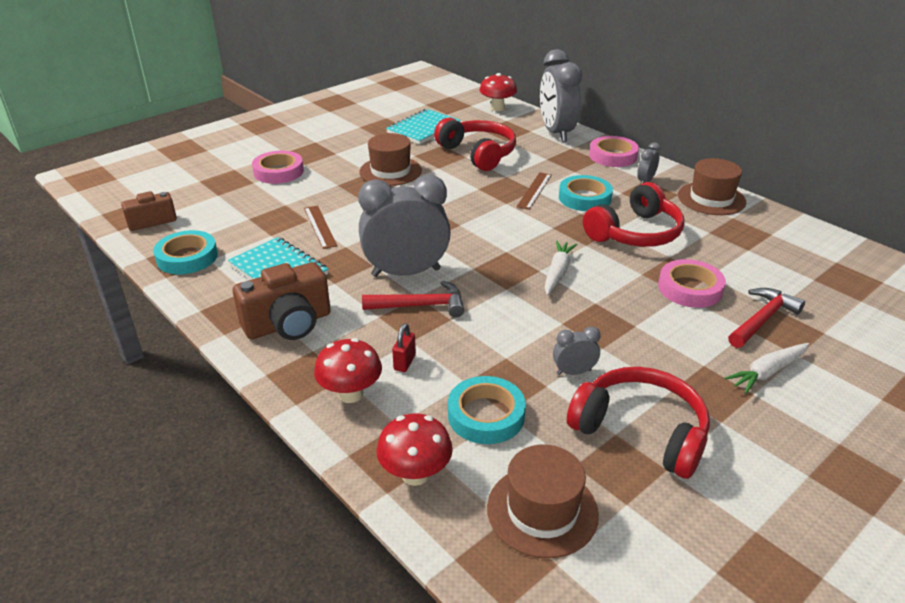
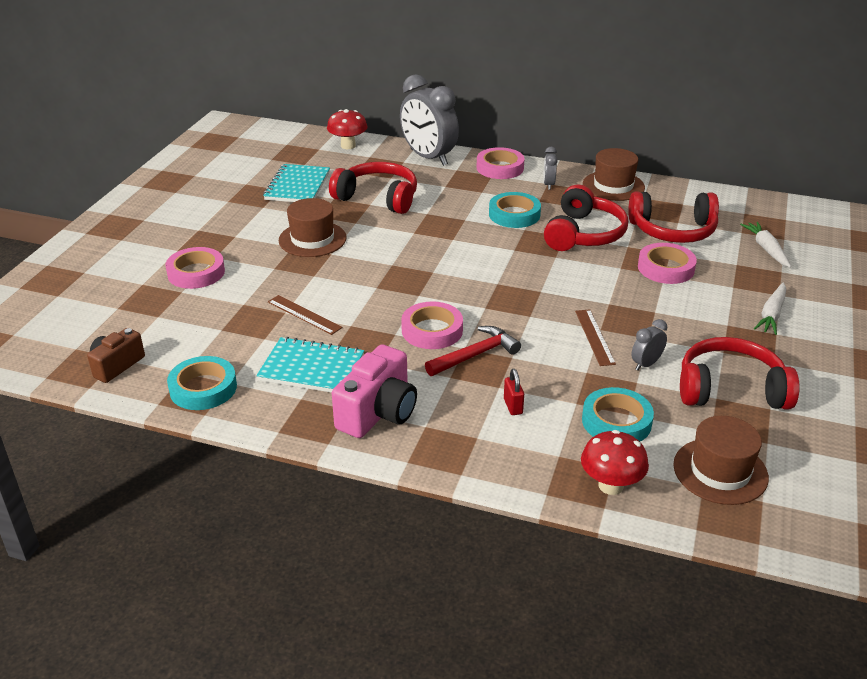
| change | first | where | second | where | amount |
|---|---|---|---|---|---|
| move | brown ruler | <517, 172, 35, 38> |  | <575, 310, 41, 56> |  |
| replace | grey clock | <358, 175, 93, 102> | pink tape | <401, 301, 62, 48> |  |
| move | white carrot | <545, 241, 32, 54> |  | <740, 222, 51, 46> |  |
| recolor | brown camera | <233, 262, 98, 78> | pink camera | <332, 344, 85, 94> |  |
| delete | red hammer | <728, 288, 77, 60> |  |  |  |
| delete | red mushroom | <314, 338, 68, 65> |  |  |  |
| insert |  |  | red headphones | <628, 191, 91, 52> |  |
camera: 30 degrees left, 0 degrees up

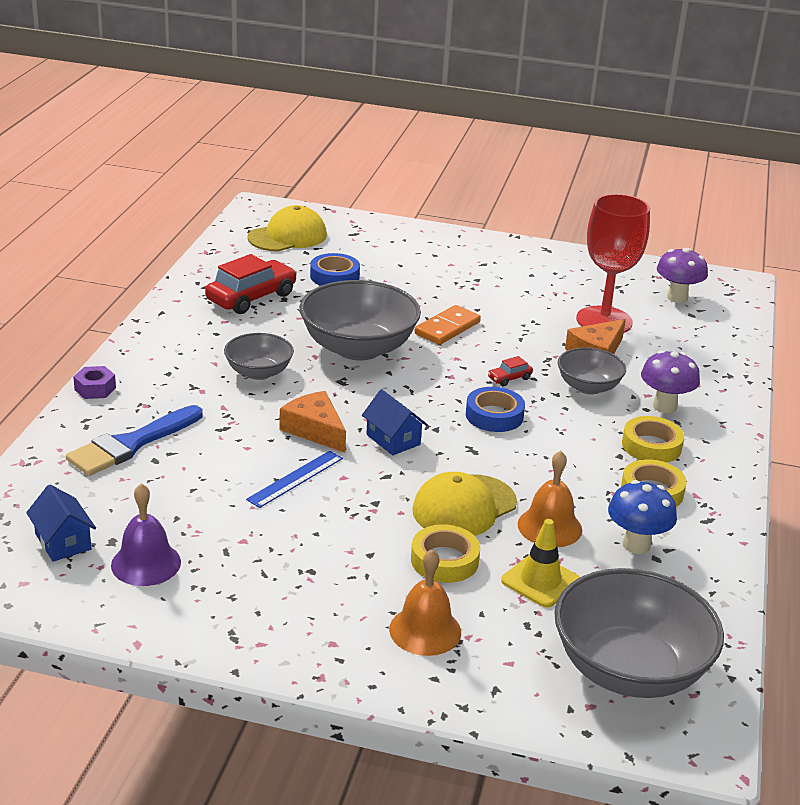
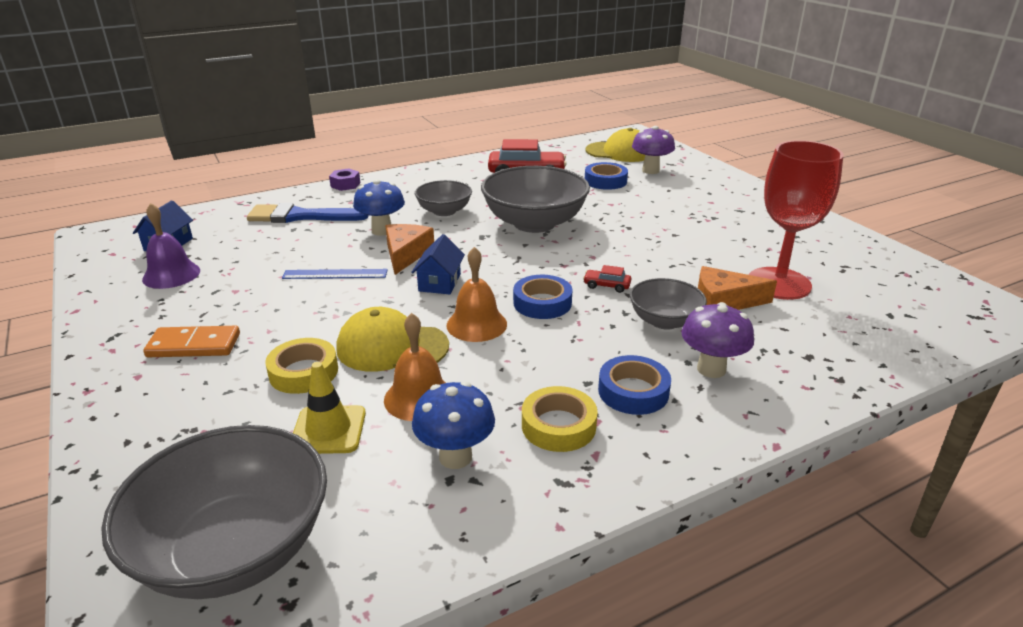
| change | first | where | second | where | amount |
|---|---|---|---|---|---|
| move | purple mushroom | <657, 248, 51, 55> |  | <632, 126, 43, 48> |  |
| move | orange domino | <415, 305, 66, 40> |  | <143, 326, 97, 31> |  |
| recolor | yellow tape | <622, 416, 62, 47> | blue tape | <598, 355, 73, 60> |  |
| move | orange bell | <389, 549, 72, 107> |  | <446, 247, 61, 95> |  |
| insert |  |  | blue mushroom | <353, 179, 52, 57> |  |
camera: 50 degrees right, 0 degrees up

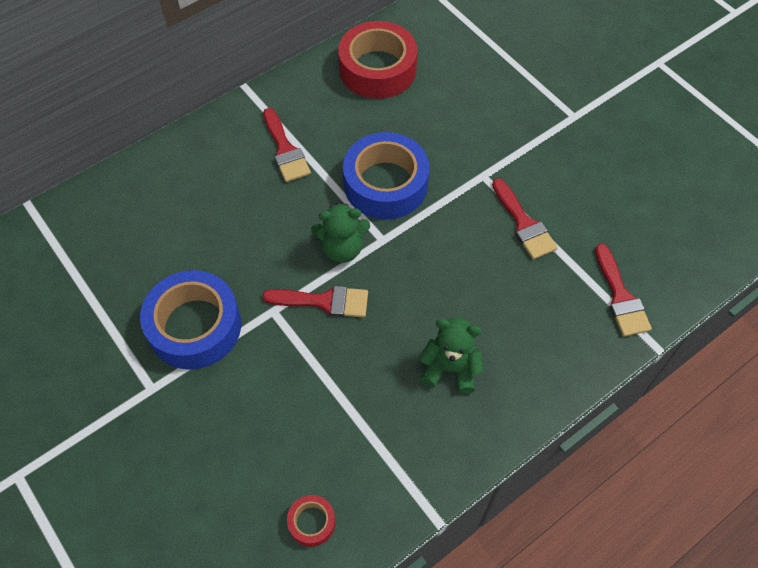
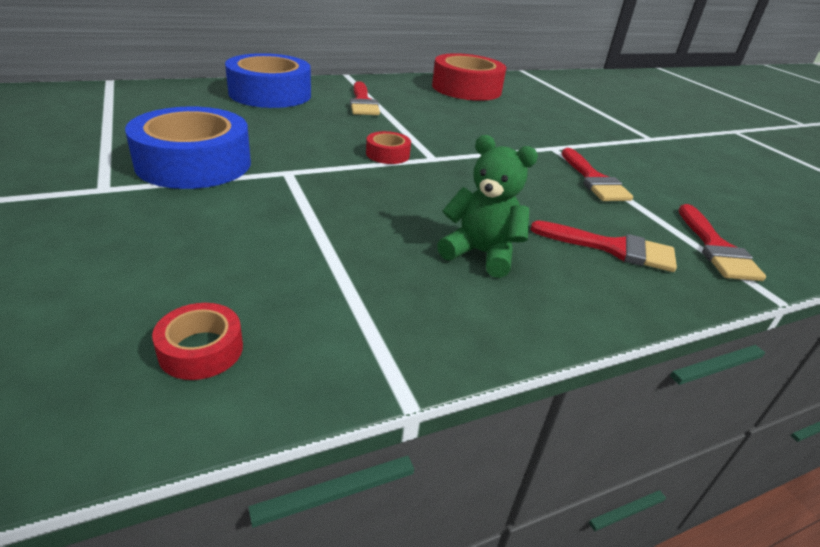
| change | first | where | second | where | amount |
|---|---|---|---|---|---|
| move | blue tape | <343, 132, 86, 87> |  | <225, 53, 86, 55> |  |
| replace | green teddy bear | <311, 202, 59, 61> | red tape | <366, 131, 45, 33> |  |
| move | red brush | <262, 286, 106, 31> |  | <530, 220, 147, 52> |  |
camera: 10 degrees right, 25 degrees down

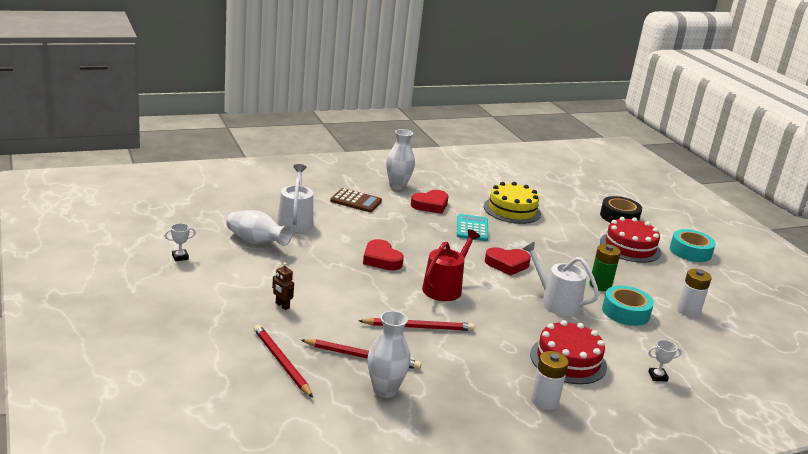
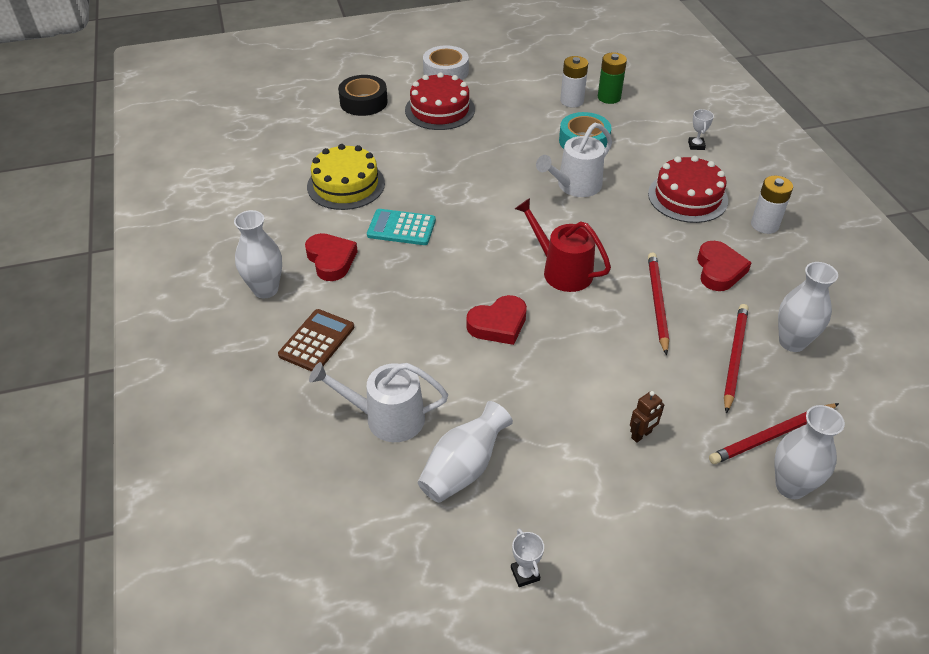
| change | first | where | second | where | amount |
|---|---|---|---|---|---|
| recolor | turquoise tape | <670, 229, 46, 33> | white tape | <423, 45, 46, 35> |  |
| move | green battery | <589, 244, 32, 47> |  | <598, 53, 29, 51> |  |
| move | red heart | <485, 247, 46, 29> |  | <697, 241, 55, 50> |  |
| insert |  |  | white vase | <775, 405, 70, 94> |  |
camera: 80 degrees left, 20 degrees up

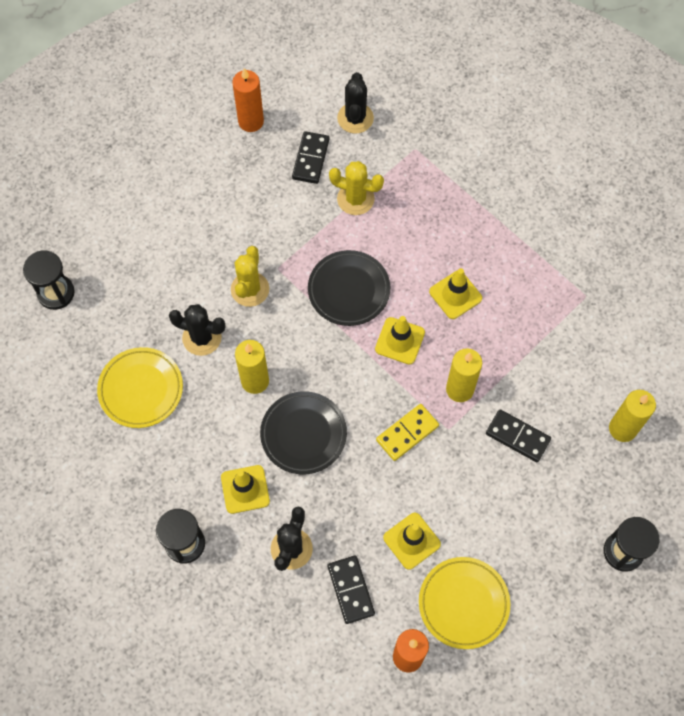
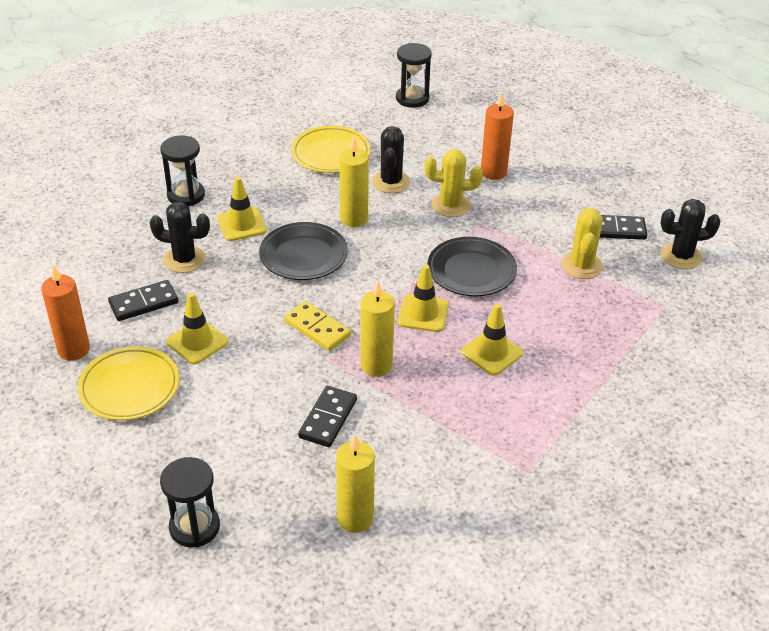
| change | first | where | second | where | amount |
|---|---|---|---|---|---|
| move | orange candle | <232, 68, 32, 64> |  | <481, 92, 33, 88> |  |
camera: 80 degrees right, 25 degrees down

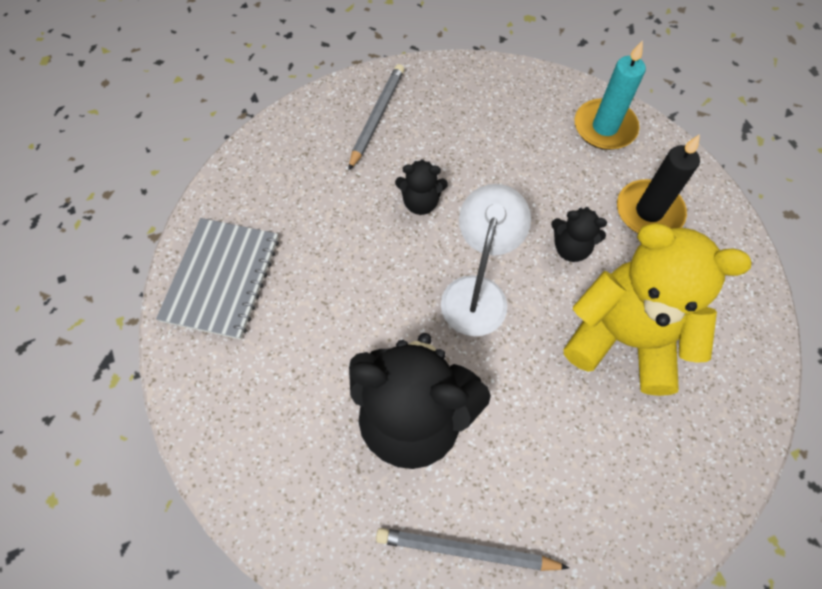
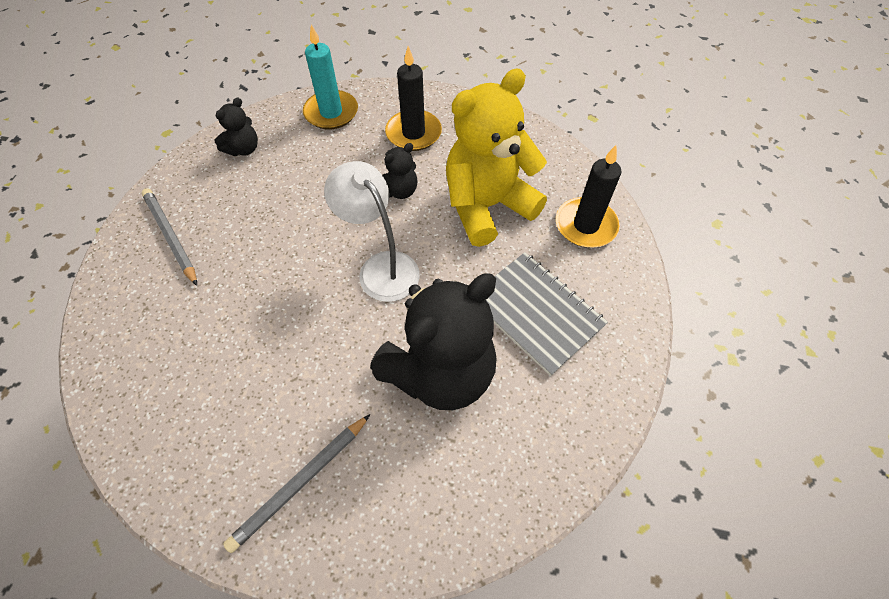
| change | first | where | second | where | amount |
|---|---|---|---|---|---|
| move | black teddy bear | <395, 159, 53, 56> |  | <214, 97, 44, 59> |  |
| move | grey notebook | <156, 218, 123, 122> |  | <486, 252, 122, 124> |  |
| move | grey pencil | <376, 528, 193, 43> |  | <223, 414, 147, 139> |  |
| insert |  |  | black candle | <556, 145, 65, 103> |  |
camera: 55 degrees left, 5 degrees down

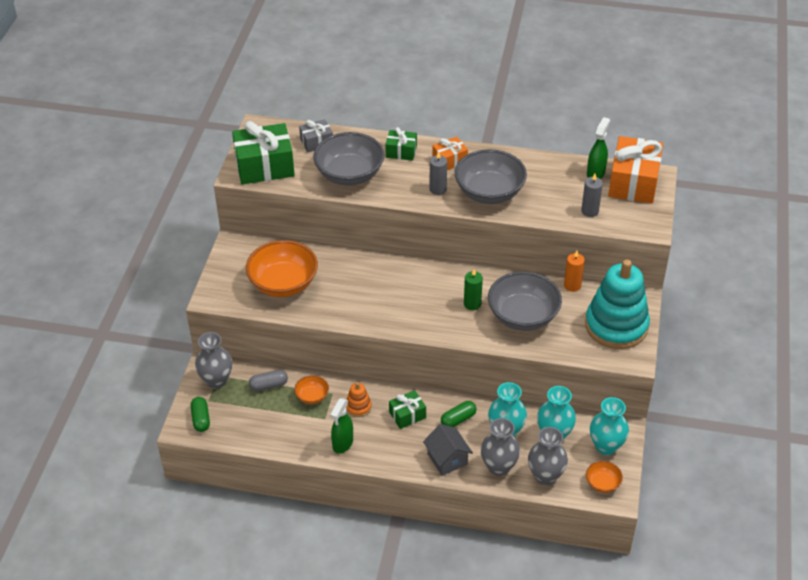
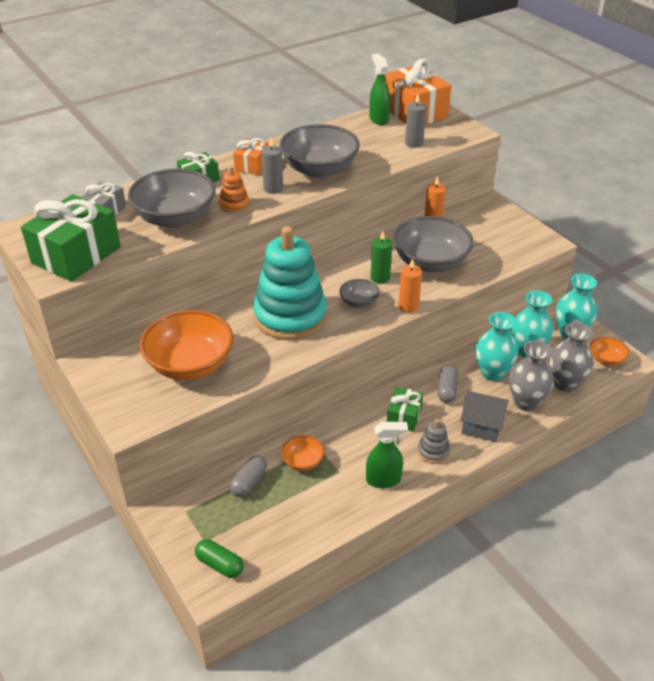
| change | first | where | second | where | amount |
|---|---|---|---|---|---|
| move | turquoise stacking toy | <585, 259, 65, 90> |  | <253, 226, 74, 114> |  |
| delete | grey vase | <195, 332, 37, 57> |  |  |  |
| move | orange stacking toy | <346, 382, 26, 35> |  | <219, 166, 30, 47> |  |
| rotate | green spray bottle | <330, 398, 23, 56> |  | <366, 422, 42, 66> | 75 degrees counterclockwise |
| recolor | green capsule | <441, 401, 36, 26> | grey capsule | <437, 365, 21, 38> |  |
| insert |  |  | orange candle | <398, 258, 24, 55> |  |
| insert |  |  | grey bowl | <339, 279, 41, 29> |  |
| insert |  |  | grey stacking toy | <418, 419, 32, 45> |  |
camera: 45 degrees left, 5 degrees down

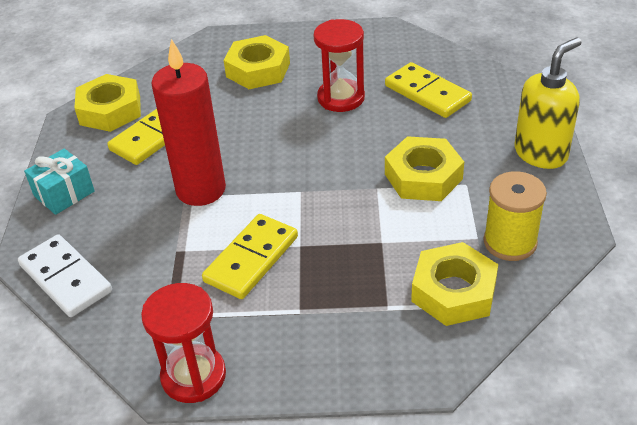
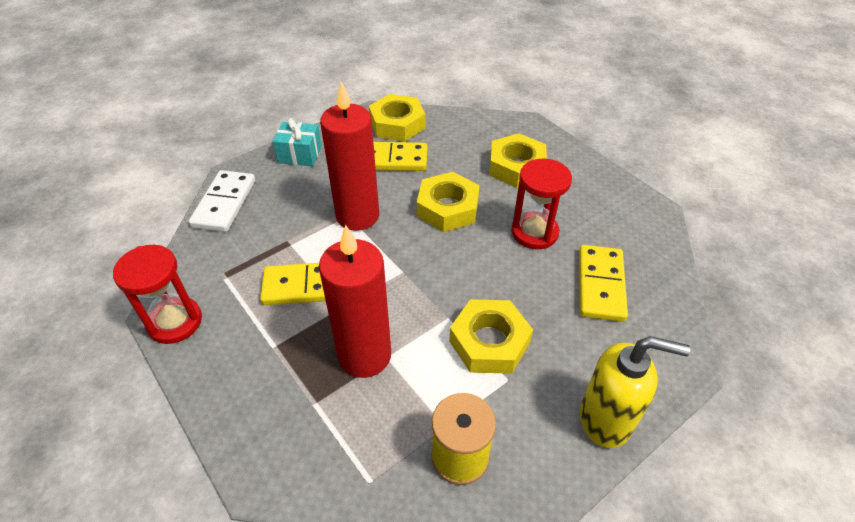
| change | first | where | second | where | amount |
|---|---|---|---|---|---|
| move | yellow nut | <411, 242, 87, 84> |  | <417, 172, 63, 60> |  |
| insert |  |  | red candle | <319, 225, 72, 153> |  |
camera: 50 degrees right, 5 degrees up

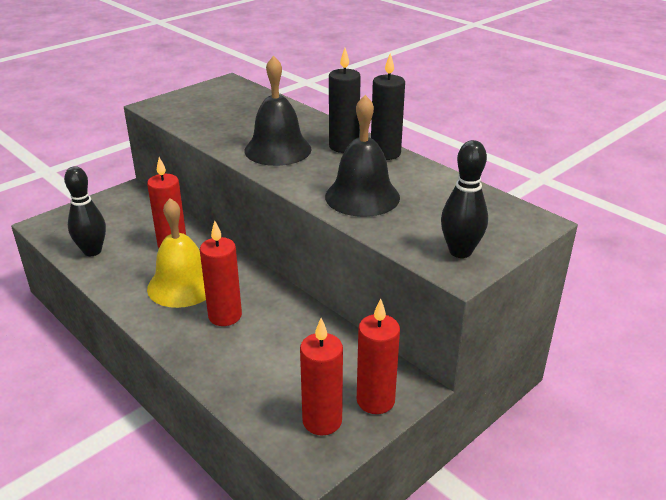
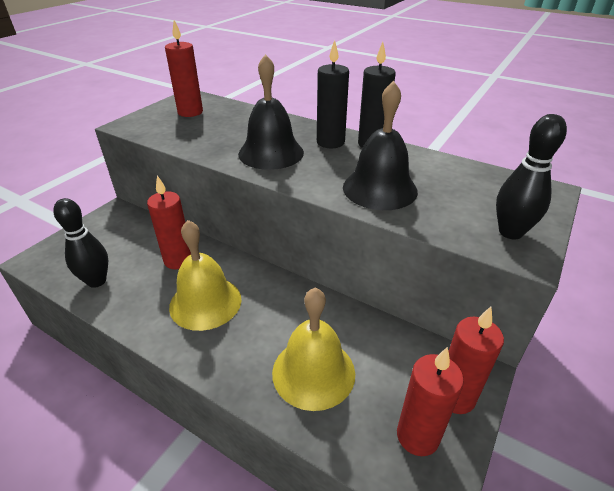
| change | first | where | second | where | amount |
|---|---|---|---|---|---|
| move | red candle | <200, 220, 42, 106> |  | <165, 20, 38, 97> |  |
| insert |  |  | yellow bell | <272, 288, 83, 123> |  |
camera: 15 degrees left, 5 degrees up

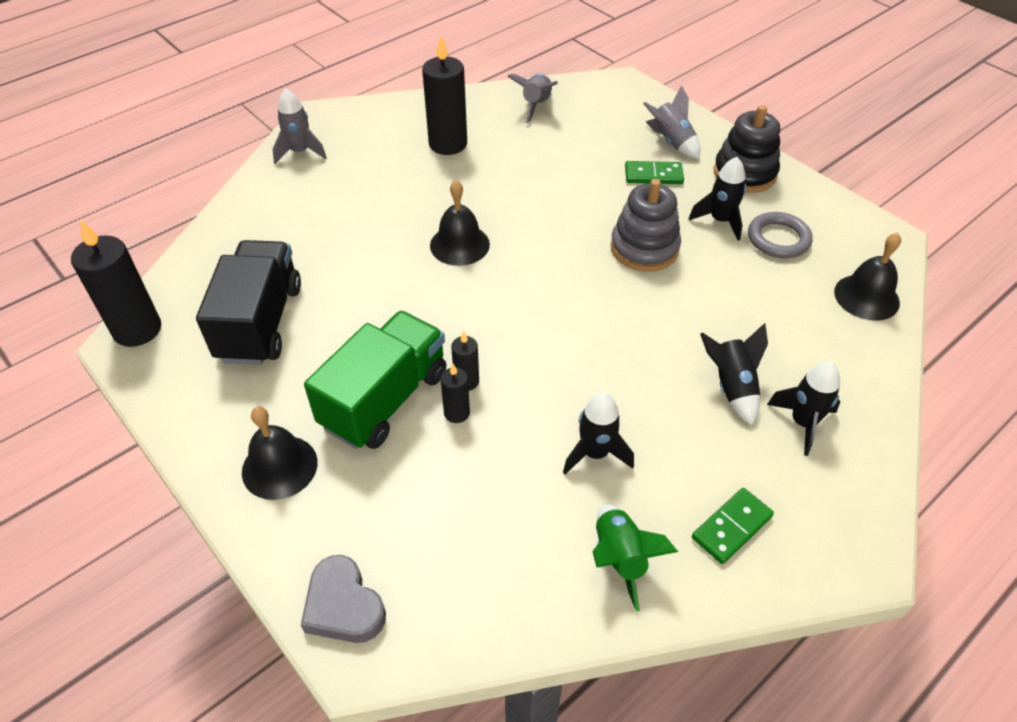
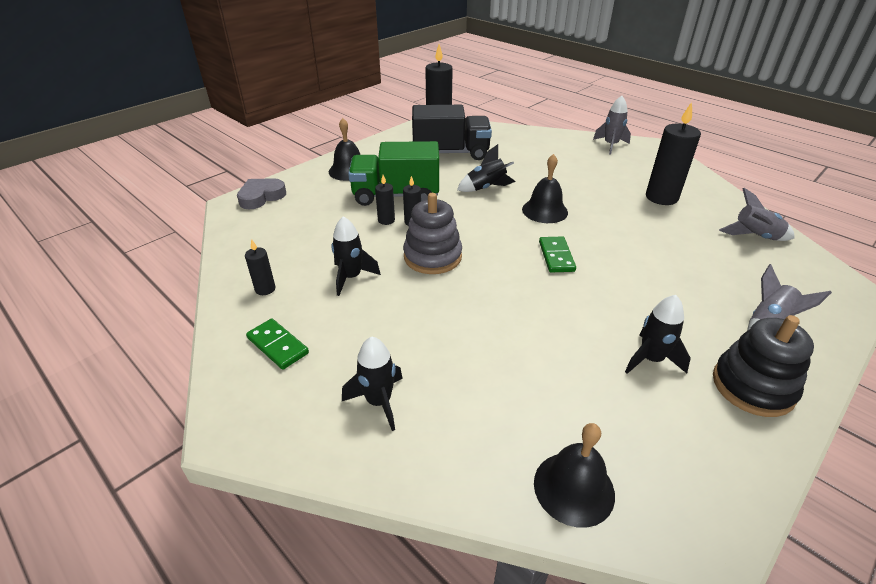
| change | first | where | second | where | amount |
|---|---|---|---|---|---|
| move | green domino | <625, 161, 59, 23> |  | <539, 236, 37, 37> |  |
| move | grey stacking toy | <611, 179, 70, 92> |  | <403, 193, 59, 81> |  |
| delete | grey ring | <748, 212, 64, 46> |  |  |  |
| rotate | green truck | <304, 311, 142, 138> |  | <348, 141, 91, 65> | 150 degrees clockwise |
| move | black rocket | <700, 323, 68, 102> |  | <457, 144, 59, 48> |  |
| replace | green rocket | <593, 504, 85, 108> | black candle | <245, 239, 31, 56> |  |
camera: 85 degrees right, 10 degrees down

